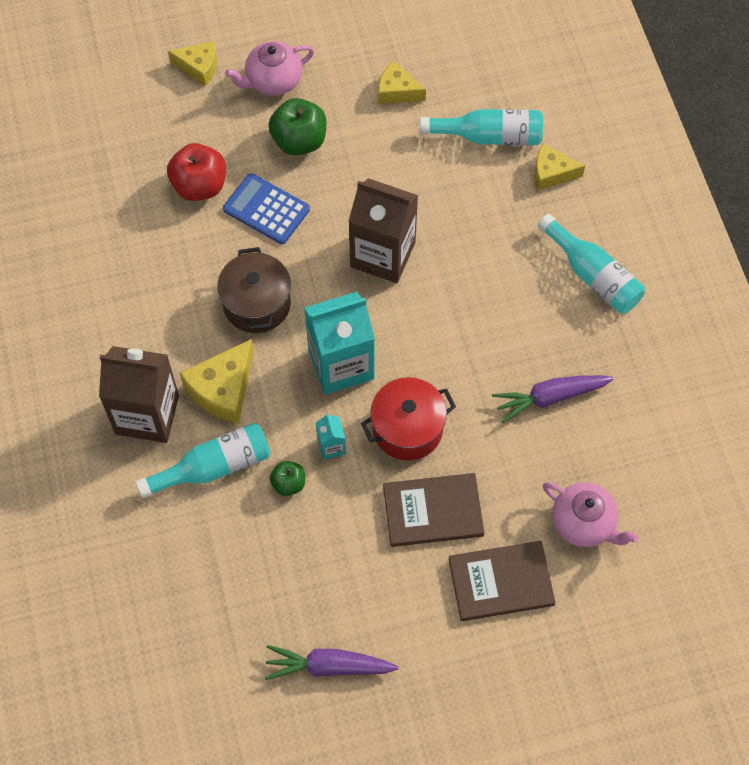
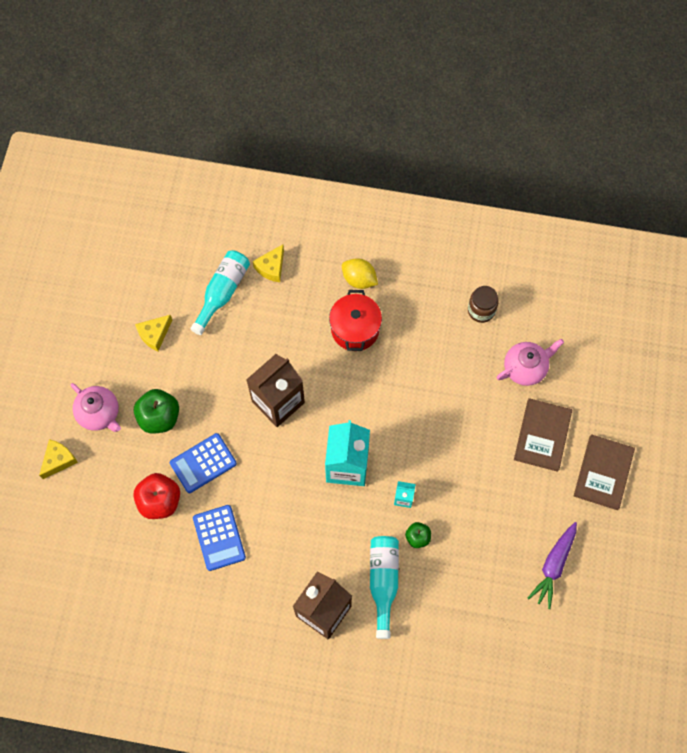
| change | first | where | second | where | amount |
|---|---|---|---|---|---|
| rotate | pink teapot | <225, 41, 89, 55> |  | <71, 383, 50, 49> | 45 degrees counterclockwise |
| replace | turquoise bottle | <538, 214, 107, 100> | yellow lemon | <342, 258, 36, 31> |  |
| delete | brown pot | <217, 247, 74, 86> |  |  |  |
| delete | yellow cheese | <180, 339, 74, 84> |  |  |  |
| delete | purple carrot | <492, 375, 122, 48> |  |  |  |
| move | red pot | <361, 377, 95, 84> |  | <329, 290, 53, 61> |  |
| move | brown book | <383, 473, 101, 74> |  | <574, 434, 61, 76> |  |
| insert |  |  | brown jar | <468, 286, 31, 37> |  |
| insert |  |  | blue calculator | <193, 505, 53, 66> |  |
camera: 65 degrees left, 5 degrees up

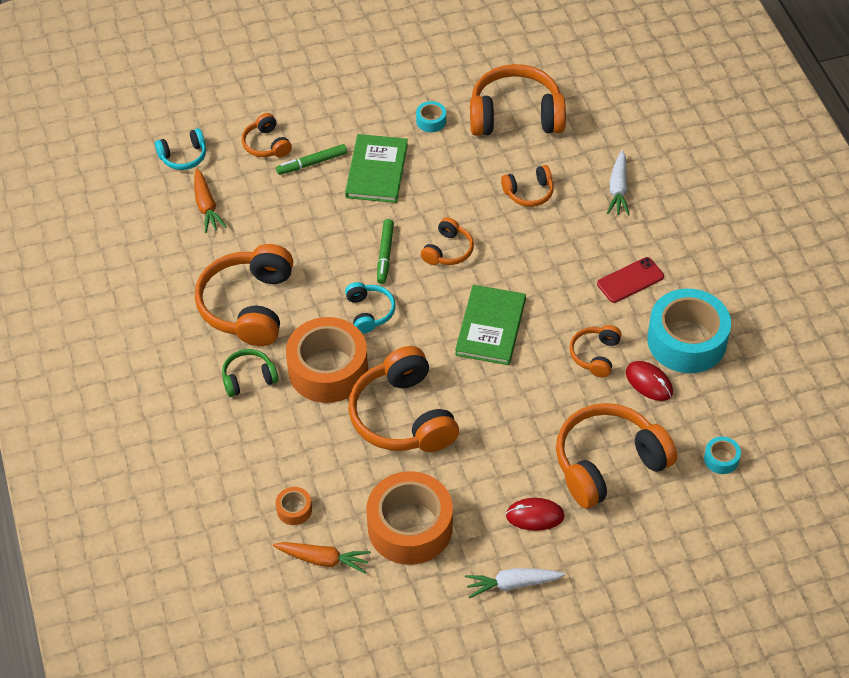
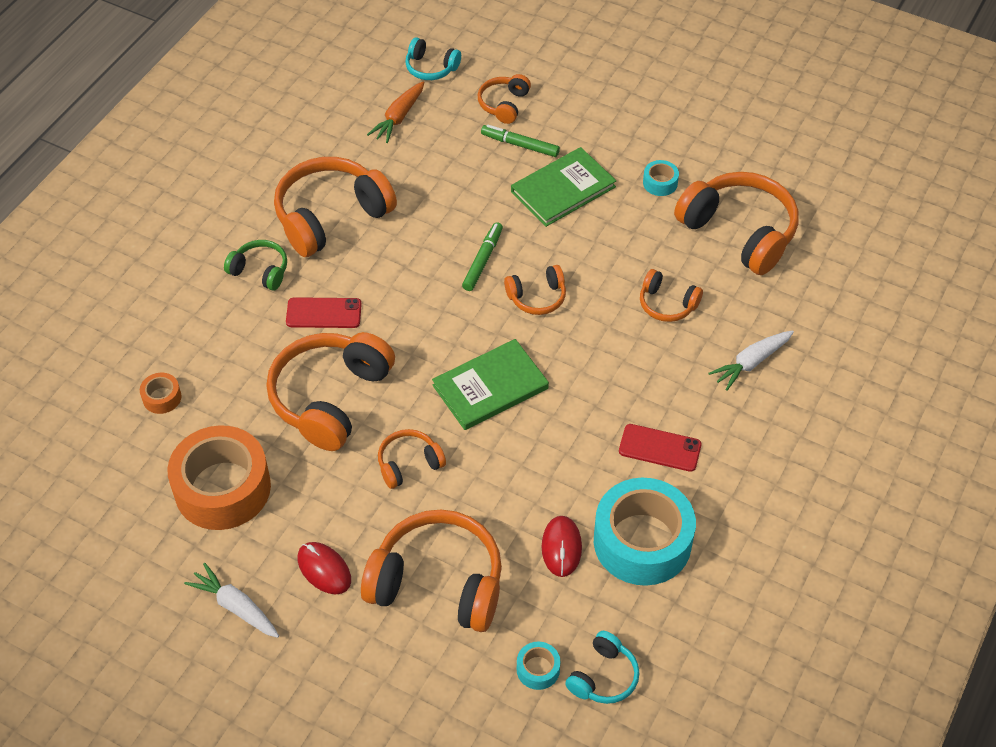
| change | first | where | second | where | amount |
|---|---|---|---|---|---|
| rotate | green marker | <377, 219, 17, 65> |  | <462, 222, 41, 69> | 150 degrees clockwise |
| move | turquoise headphones | <345, 282, 51, 51> |  | <565, 631, 75, 73> |  |
| replace | orange tape | <286, 317, 82, 86> | red phone | <286, 297, 76, 31> |  |
| move | orange headphones | <569, 325, 53, 52> |  | <378, 429, 68, 60> |  |
| delete | orange carrot | <273, 542, 98, 32> |  |  |  |
camera: 45 degrees right, 0 degrees up

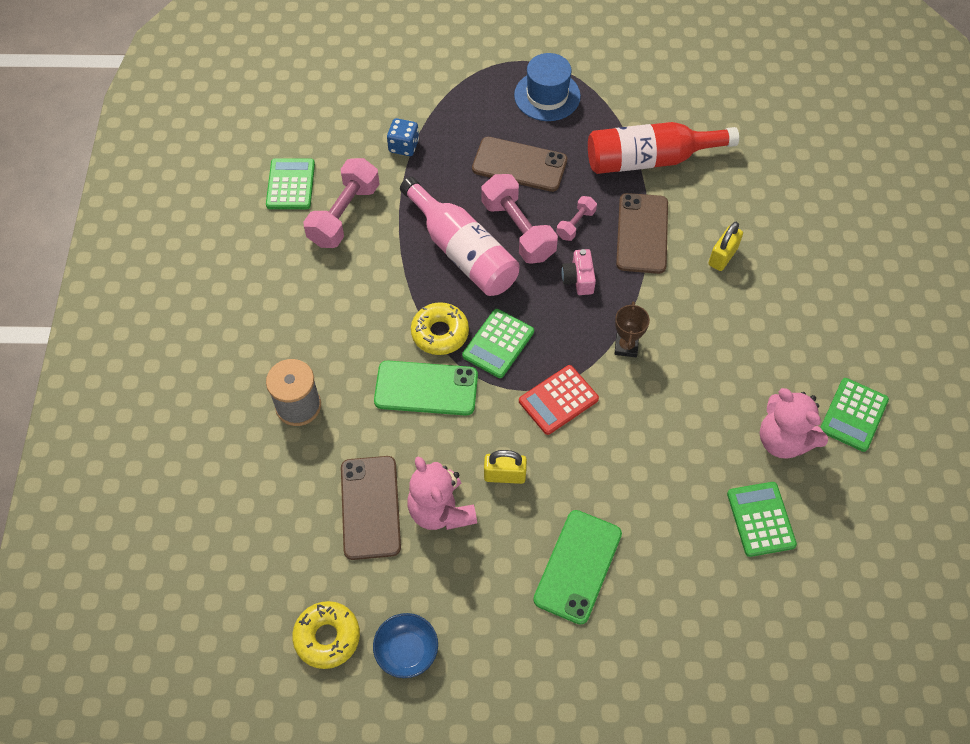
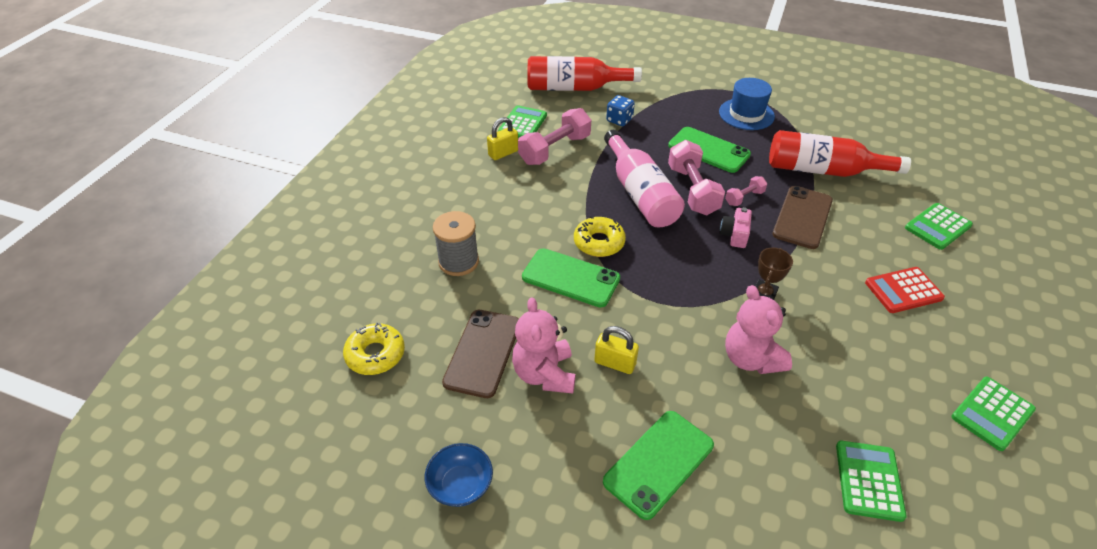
| change | first | where | second | where | amount |
|---|---|---|---|---|---|
| recolor | brown phone | <472, 137, 95, 55> | green phone | <668, 127, 83, 46> |  |
| move | yellow padlock | <708, 222, 35, 49> |  | <487, 117, 31, 43> |  |
| move | green calculator | <462, 309, 72, 69> |  | <905, 203, 68, 47> |  |
| move | red calculator | <519, 365, 80, 70> |  | <865, 267, 80, 46> |  |
| move | pink teddy bear | <760, 388, 68, 71> |  | <725, 285, 67, 89> |  |
| move | yellow donut | <292, 601, 68, 68> |  | <343, 323, 62, 52> |  |
| insert |  |  | red bottle | <528, 56, 114, 35> |  |
camera: 20 degrees right, 15 degrees down

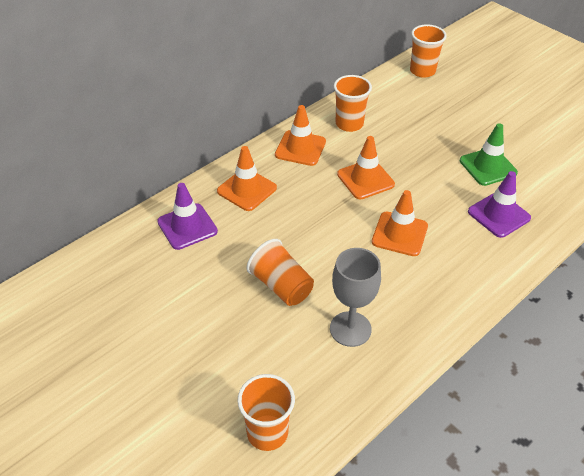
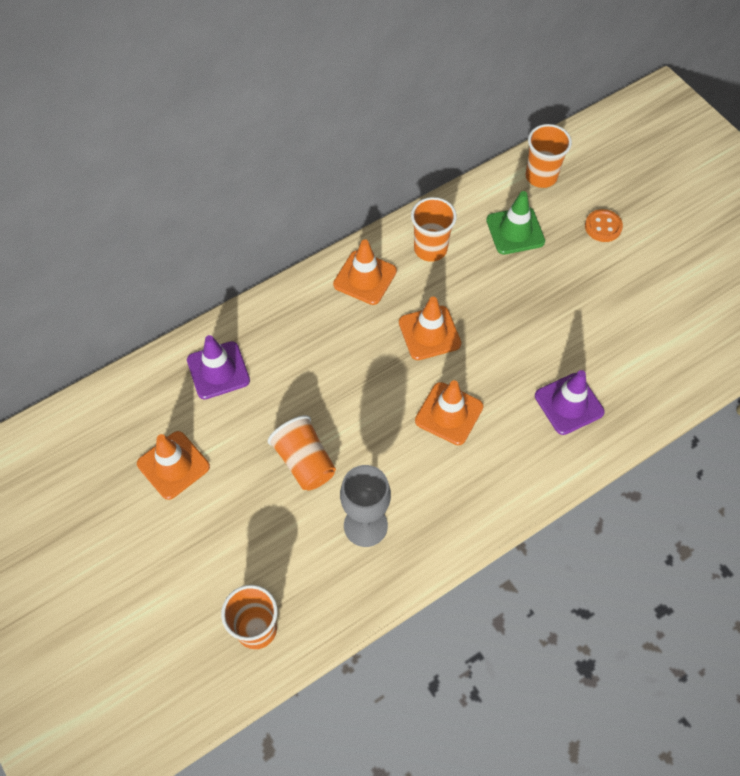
| change | first | where | second | where | amount |
|---|---|---|---|---|---|
| move | green traffic cone | <460, 123, 58, 63> |  | <486, 191, 59, 64> |  |
| move | orange traffic cone | <217, 146, 60, 65> |  | <137, 431, 73, 69> |  |
| insert |  |  | orange button | <585, 209, 38, 33> |  |
camera: 10 degrees right, 15 degrees up

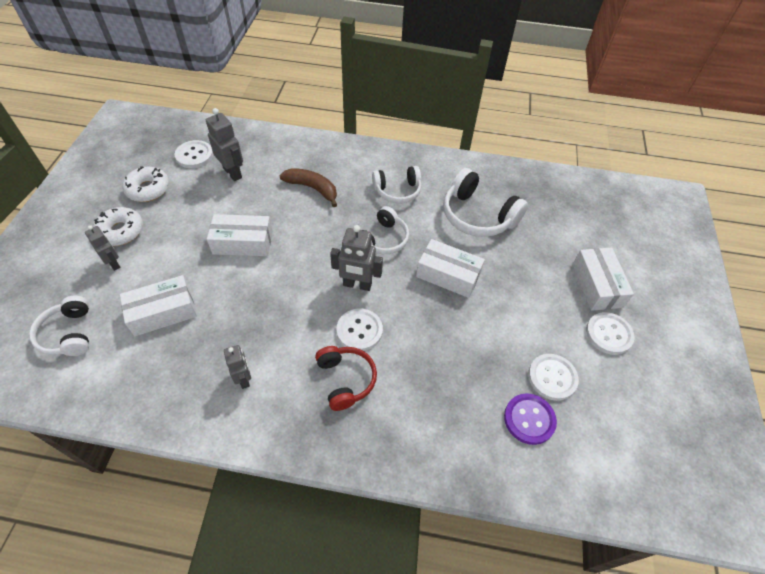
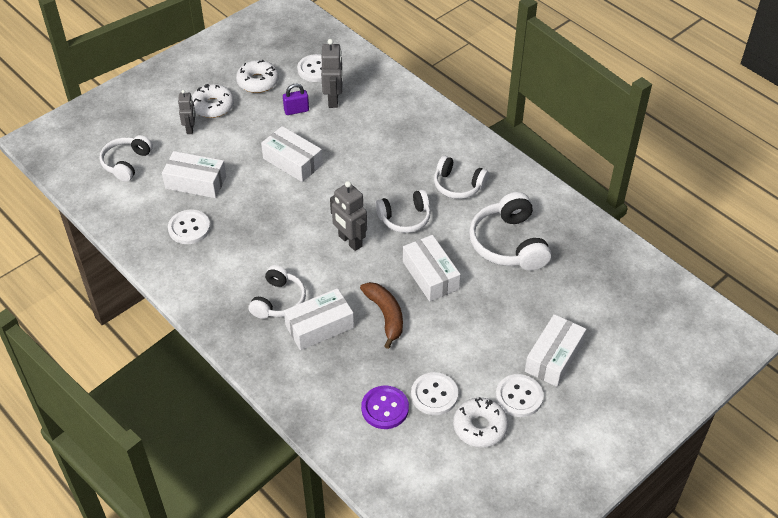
| change | first | where | second | where | amount |
|---|---|---|---|---|---|
| move | brown banana | <279, 168, 58, 39> |  | <360, 282, 43, 67> |  |
| move | white button | <336, 308, 47, 43> |  | <168, 210, 43, 34> |  |
| delete | grey robot | <224, 345, 27, 44> |  |  |  |
| recolor | red headphones | <315, 346, 62, 65> | white headphones | <249, 265, 57, 54> |  |
| insert |  |  | purple padlock | <283, 84, 26, 31> |  |
| insert |  |  | white box | <284, 288, 70, 62> |  |
| insert |  |  | white donut | <453, 397, 55, 51> |  |
camera: 40 degrees right, 5 degrees down

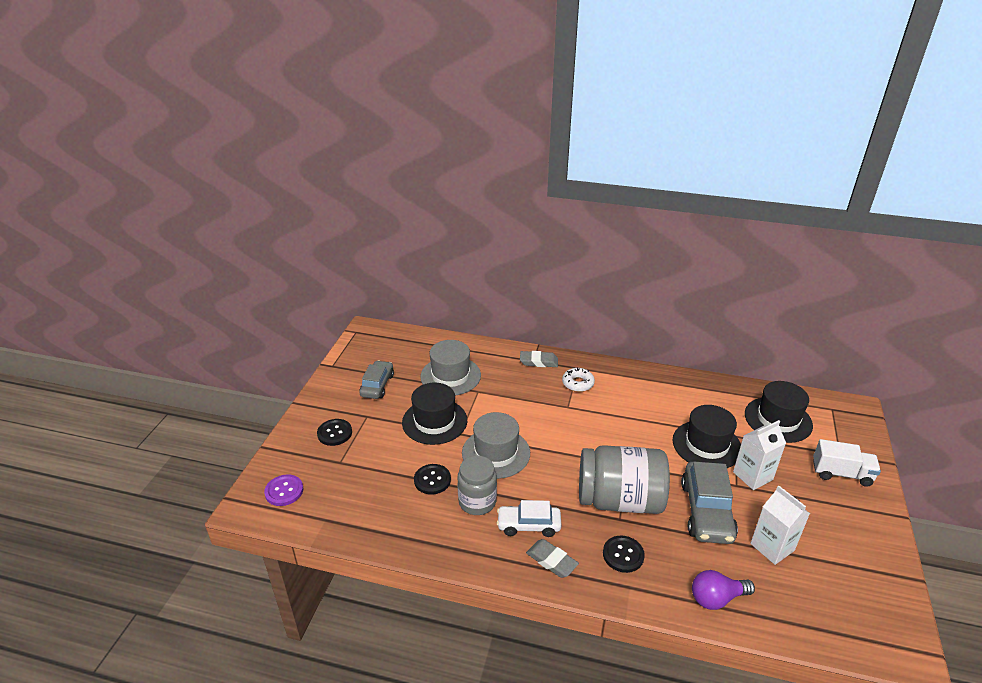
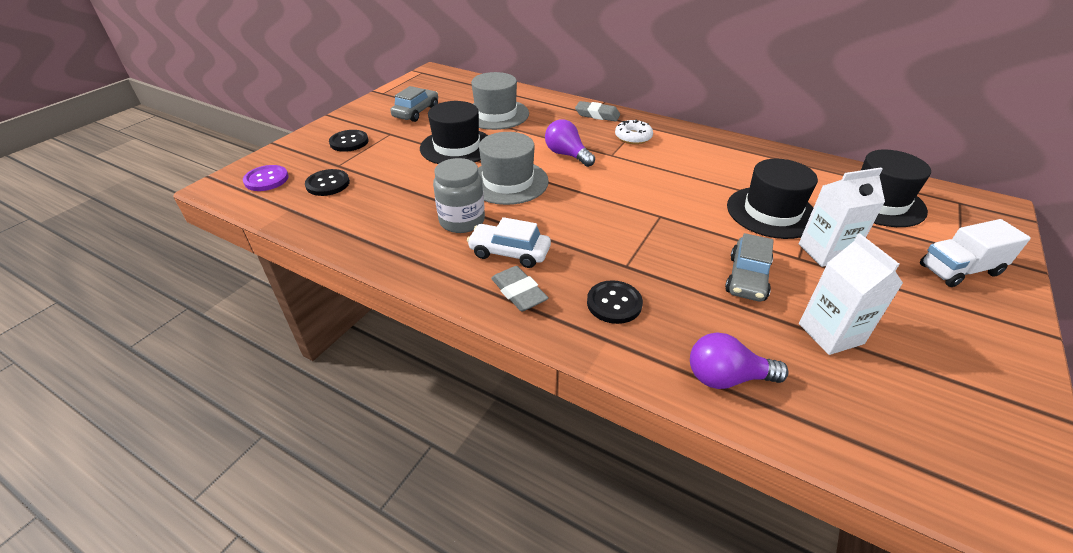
| change | first | where | second | where | amount |
|---|---|---|---|---|---|
| rotate | white truck | <813, 439, 68, 48> |  | <920, 219, 111, 68> | 135 degrees clockwise |
| delete | grey jar | <579, 445, 91, 69> |  |  |  |
| resize | grey car | <681, 462, 57, 82> |  | <725, 233, 49, 68> | x0.65 |
| move | black button | <414, 464, 37, 31> |  | <305, 169, 45, 27> |  |
| insert |  |  | purple light bulb | <545, 119, 50, 48> |  |
camera: 15 degrees right, 5 degrees up

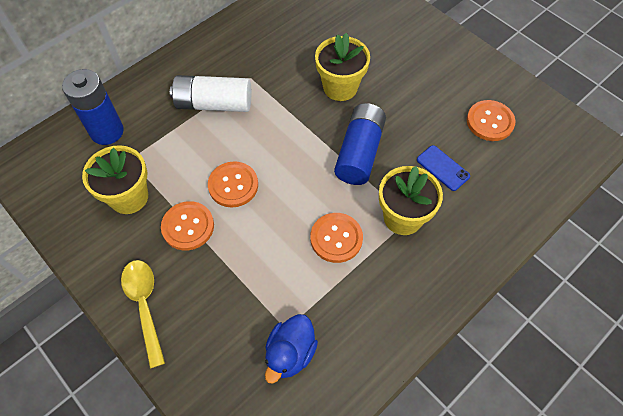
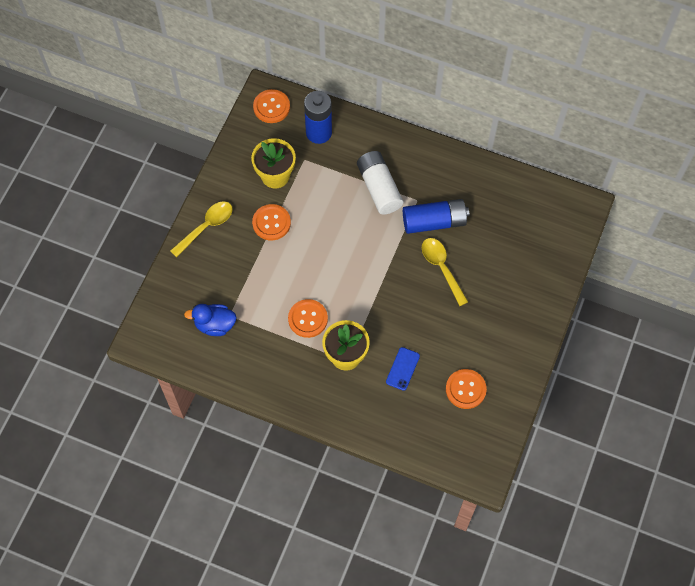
| change | first | where | second | where | amount |
|---|---|---|---|---|---|
| replace | yellow flower pot | <315, 33, 55, 68> | yellow spoon | <422, 238, 46, 68> |  |
| move | blue battery | <334, 103, 52, 82> |  | <403, 199, 66, 35> |  |
| move | orange button | <208, 161, 50, 47> |  | <253, 89, 37, 34> |  |
camera: 65 degrees right, 5 degrees up

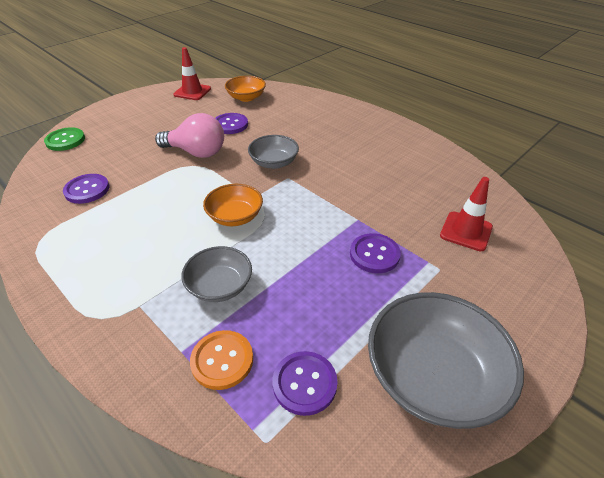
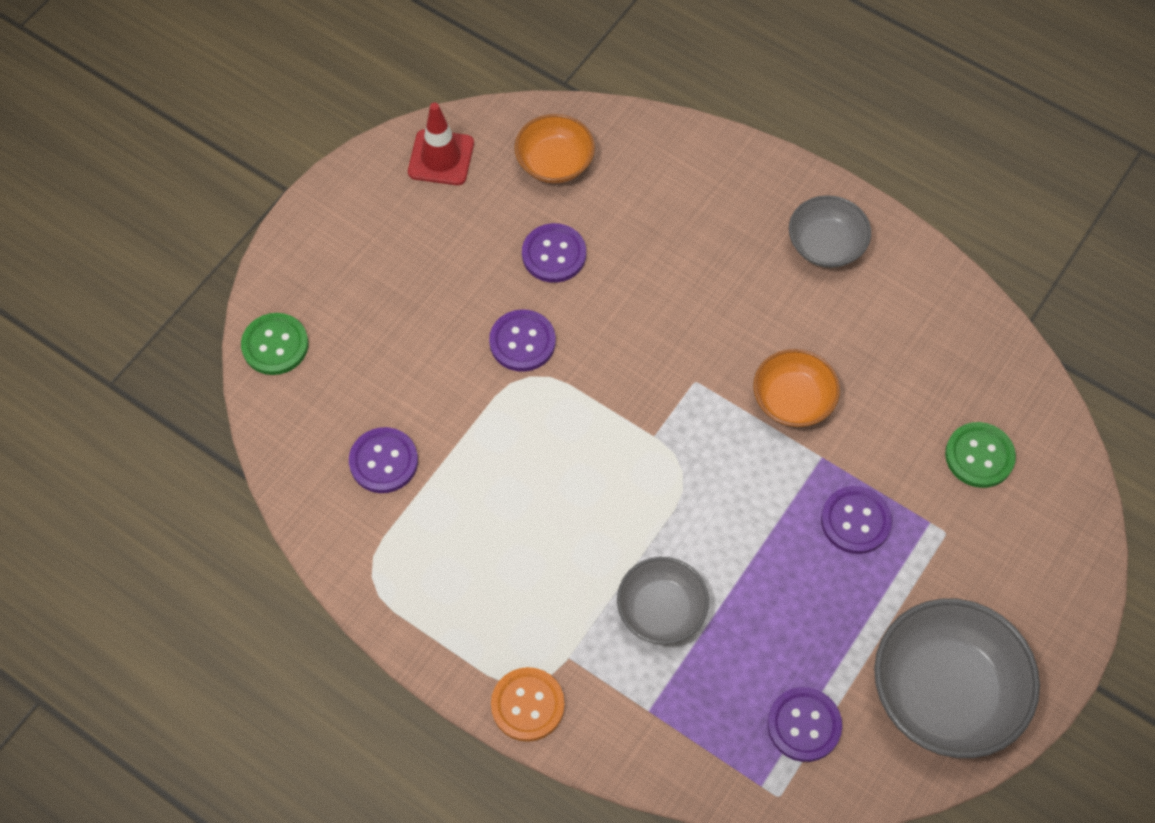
| change | first | where | second | where | amount |
|---|---|---|---|---|---|
| replace | pink light bulb | <155, 113, 69, 45> | purple button | <489, 309, 67, 63> |  |
| move | grey bowl | <248, 135, 51, 34> |  | <789, 195, 82, 73> |  |
| replace | red traffic cone | <440, 177, 53, 74> | green button | <945, 422, 71, 66> |  |
| move | orange bowl | <203, 184, 60, 42> |  | <753, 349, 87, 78> |  |
| move | orange button | <190, 330, 63, 60> |  | <491, 667, 74, 75> |  |
camera: 10 degrees left, 20 degrees up

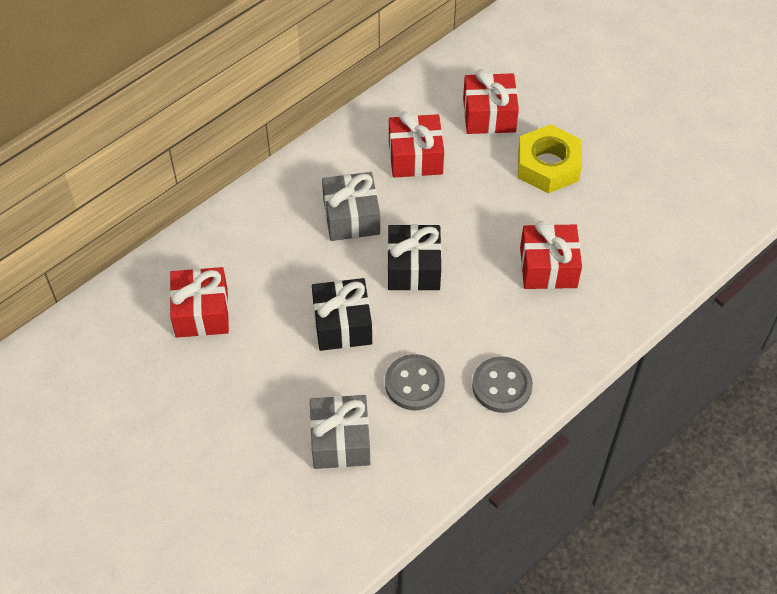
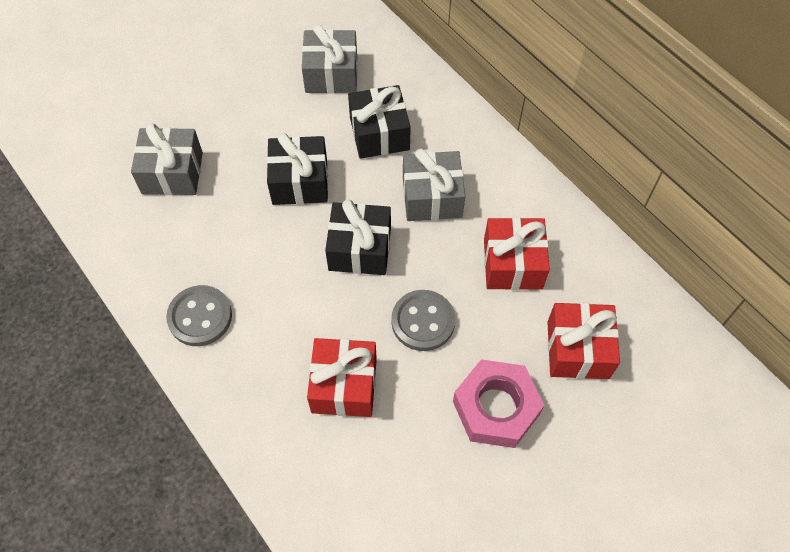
| change | first | where | second | where | amount |
|---|---|---|---|---|---|
| recolor | yellow nut | <518, 124, 64, 69> | pink nut | <453, 359, 91, 89> |  |
| recolor | red gift | <169, 267, 60, 71> | grey gift | <302, 24, 56, 69> |  |
| move | grey button | <385, 354, 60, 56> |  | <391, 290, 64, 61> |  |
| insert |  |  | black gift | <348, 85, 63, 74> |  |
camera: 95 degrees right, 5 degrees up

